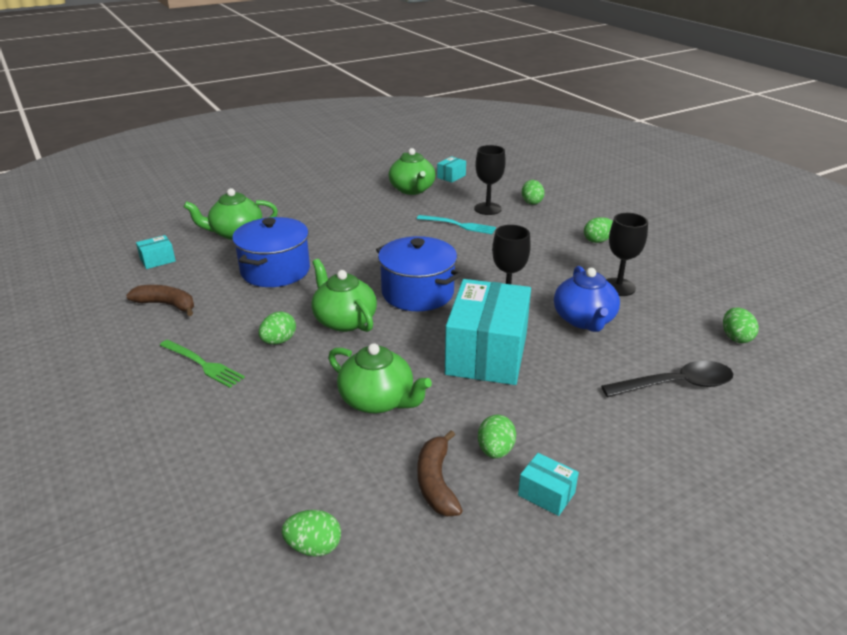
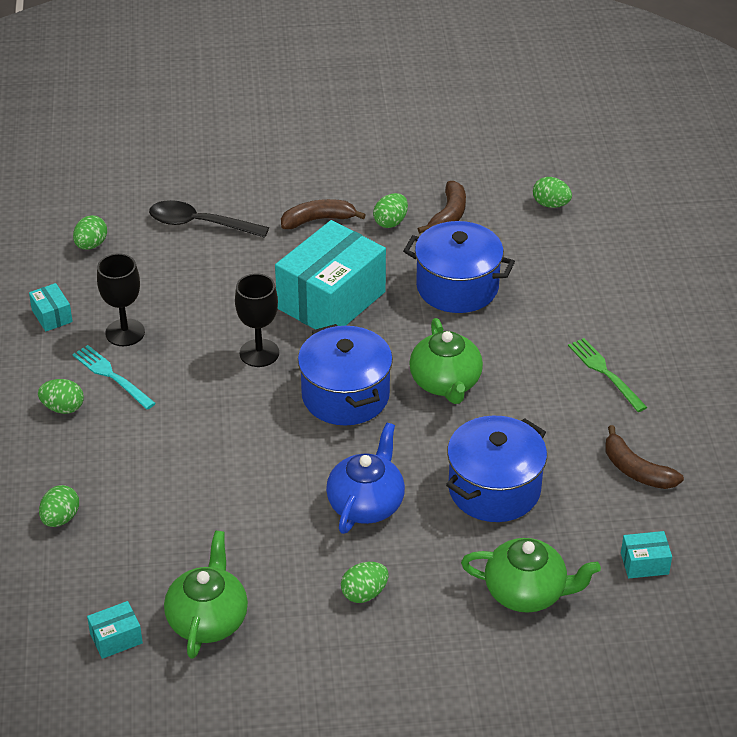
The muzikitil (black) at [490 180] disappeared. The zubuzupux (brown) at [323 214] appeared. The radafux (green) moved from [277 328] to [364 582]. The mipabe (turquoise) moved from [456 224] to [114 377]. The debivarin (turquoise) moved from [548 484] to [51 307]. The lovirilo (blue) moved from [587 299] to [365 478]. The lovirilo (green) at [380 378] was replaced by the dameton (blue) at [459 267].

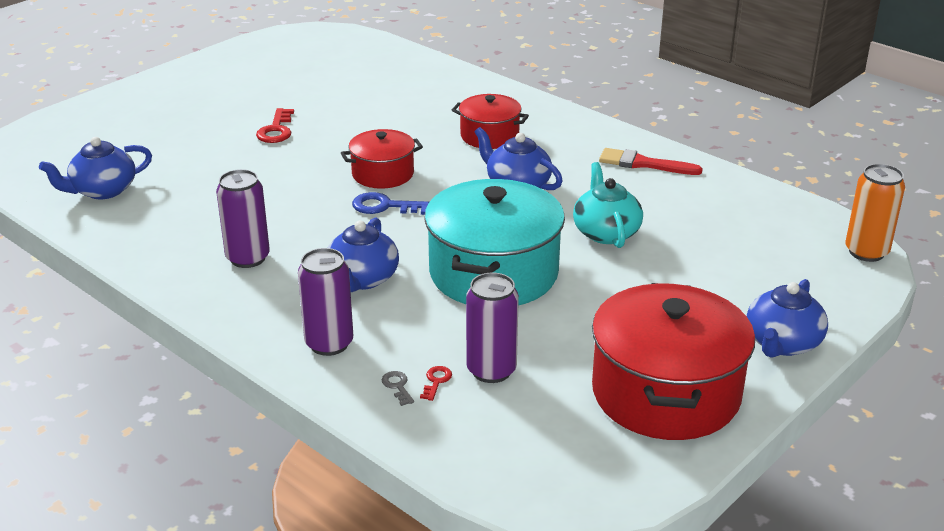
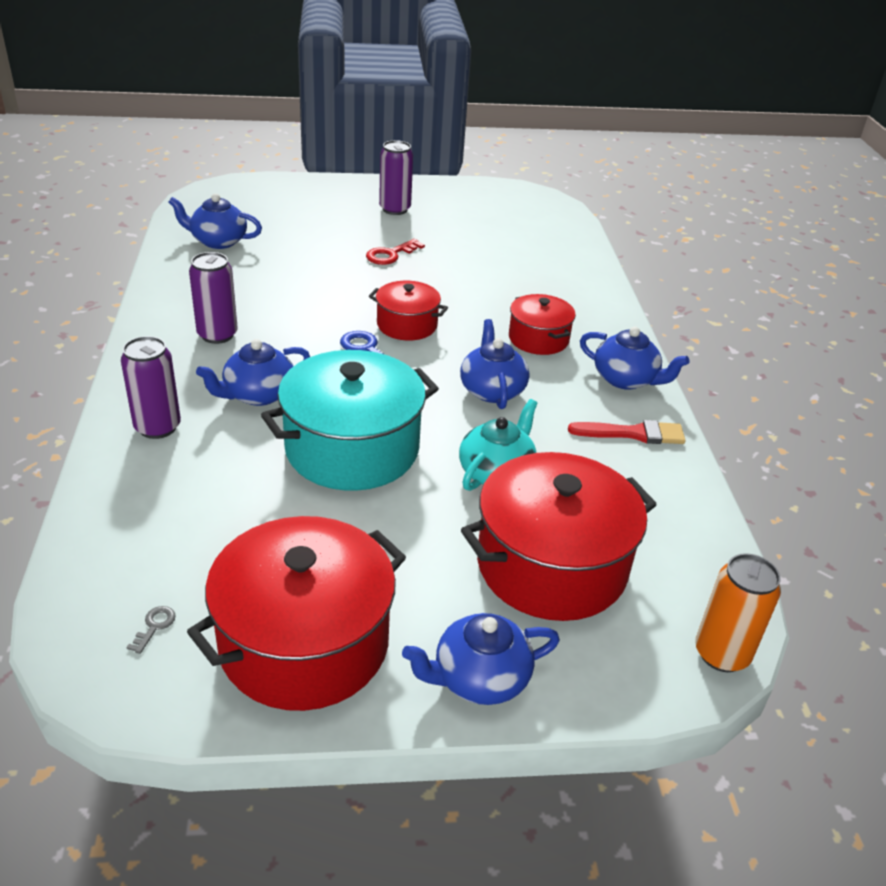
The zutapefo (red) at [436 383] disappeared. The dameton (red) at [559 536] appeared. The lovirilo (blue) at [635 358] appeared. The zutapefo (grey) moved from [397 388] to [151 630]. The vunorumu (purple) moved from [492 328] to [396 177]. The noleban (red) at [651 161] turned 120 degrees clockwise.

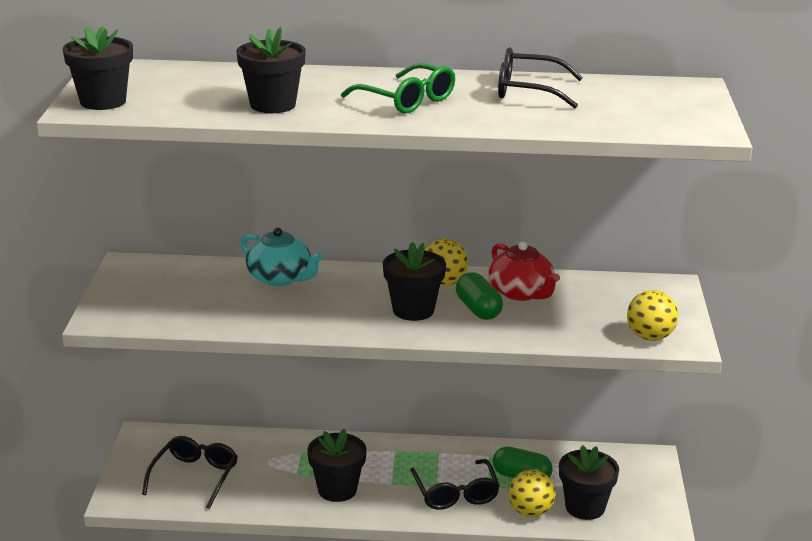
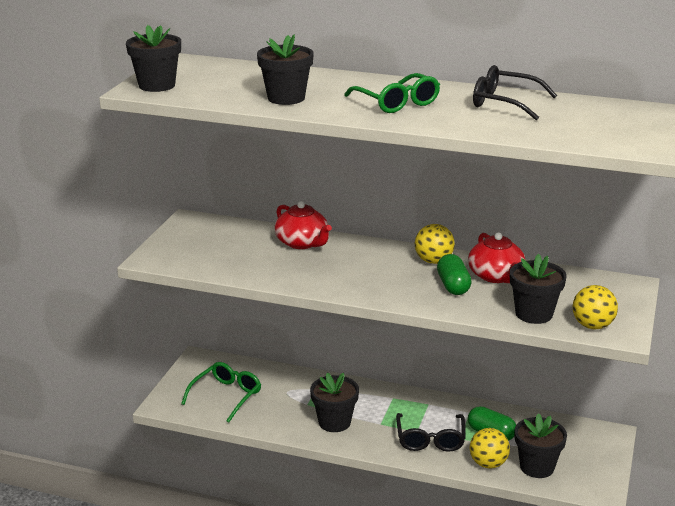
The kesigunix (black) moved from [414 281] to [538 289]. The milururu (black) at [190 472] became the milururu (green) at [221 392]. The lovirilo (turquoise) at [282 257] became the lovirilo (red) at [303 225].

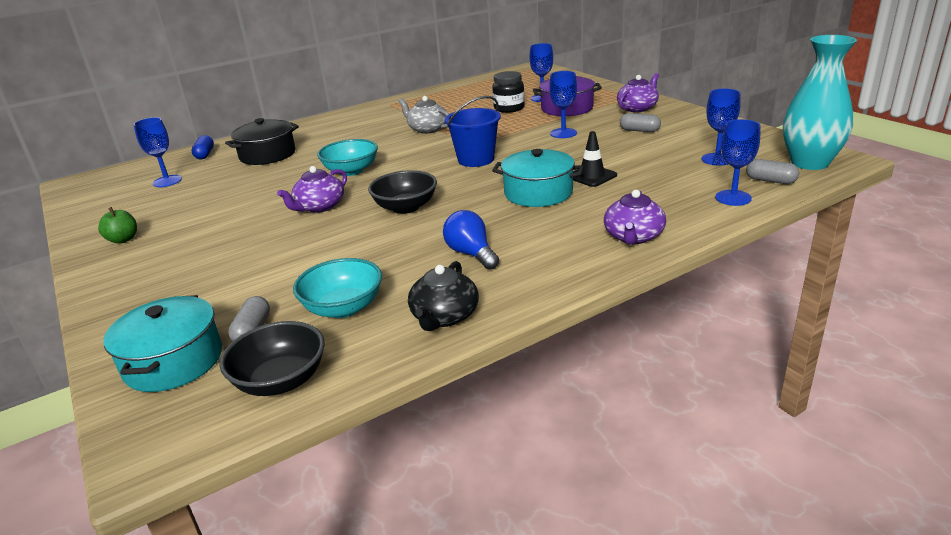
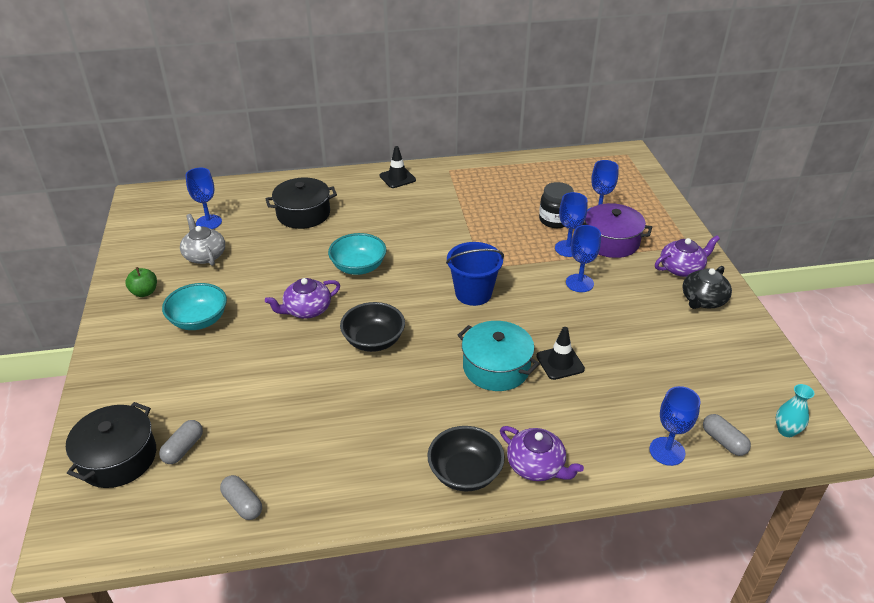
The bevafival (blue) at [203 147] disappeared. The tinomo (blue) at [471 240] disappeared. The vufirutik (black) at [398 167] appeared. The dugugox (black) moved from [272 358] to [466 458]. The dugugox (turquoise) moved from [337 288] to [194 306]. The lovirilo (grey) moved from [423 115] to [202 240]. The lovirilo (black) moved from [443 296] to [707 287]. The bevafival (grey) moved from [640 122] to [241 497]. The muzikitil (blue) moved from [721 127] to [571 224]. The dameton (turquoise) at [162 343] became the dameton (black) at [111 445]. The lovirilo (purple) at [635 217] turned 90 degrees counterclockwise. The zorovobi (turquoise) at [820 102] changed to 0.45 times the size.

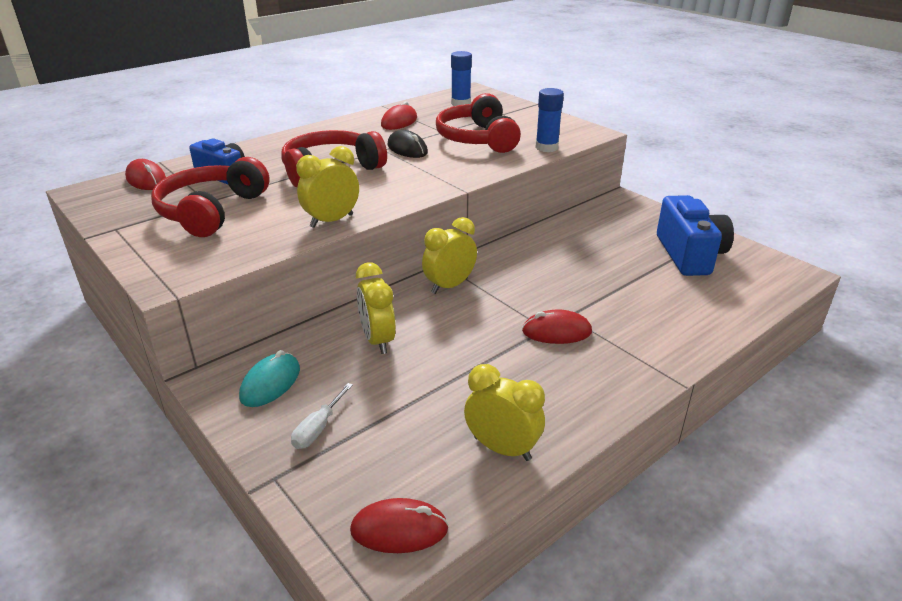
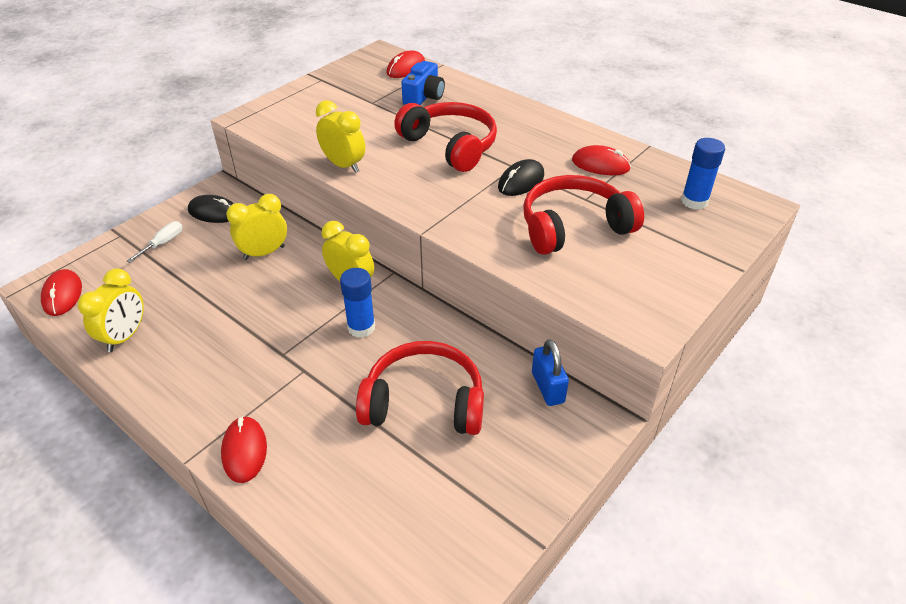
The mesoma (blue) at [695 235] disappeared. The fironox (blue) at [550 372] appeared. The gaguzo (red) moved from [210 197] to [420 388]. The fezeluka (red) moved from [557 326] to [244 449]. The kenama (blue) moved from [549 120] to [357 303]. The fezeluka (turquoise) at [269 378] became the fezeluka (black) at [211 209]. The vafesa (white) at [322 416] turned 105 degrees clockwise.

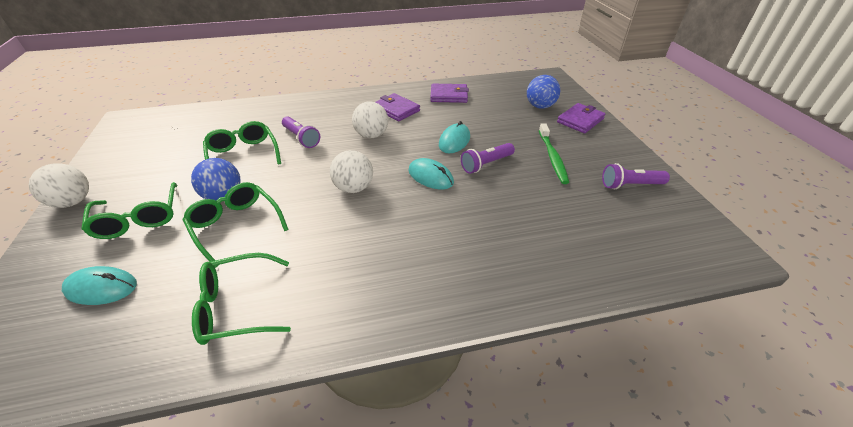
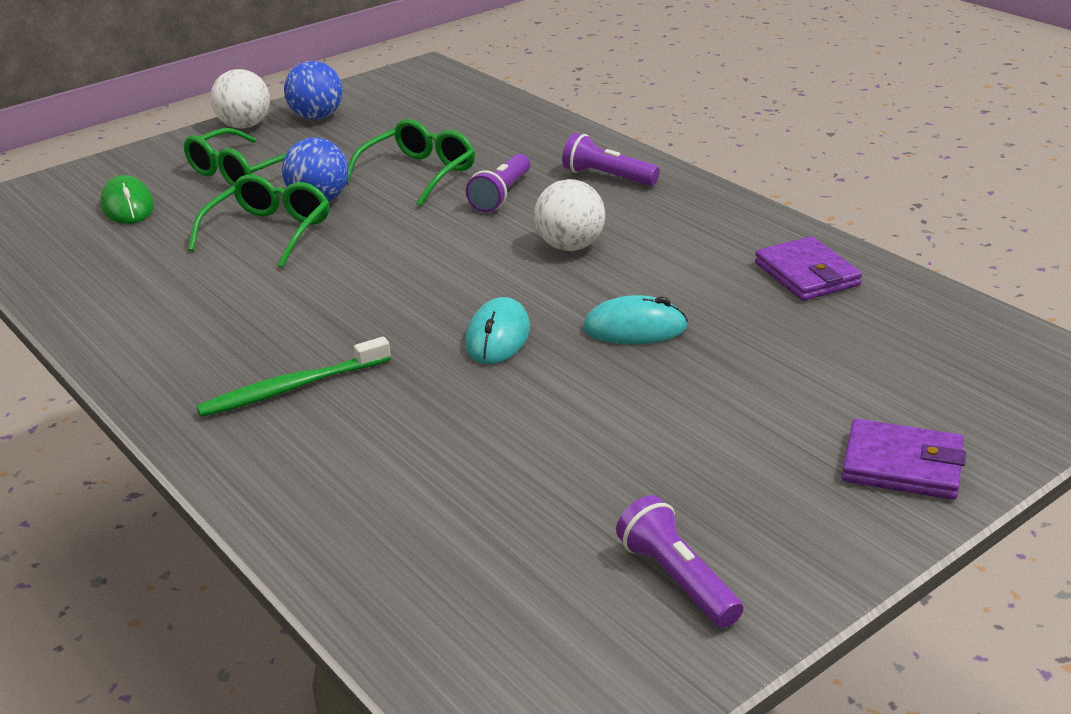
The milururu (green) at [241 299] disappeared. The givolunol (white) at [351 171] disappeared. The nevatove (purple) at [398 107] disappeared. The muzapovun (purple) moved from [488 158] to [611 159]. The givolunol (blue) moved from [543 92] to [313 90]. The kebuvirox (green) moved from [554 153] to [293 376]. The fezeluka (turquoise) at [99 285] became the fezeluka (green) at [127 199].

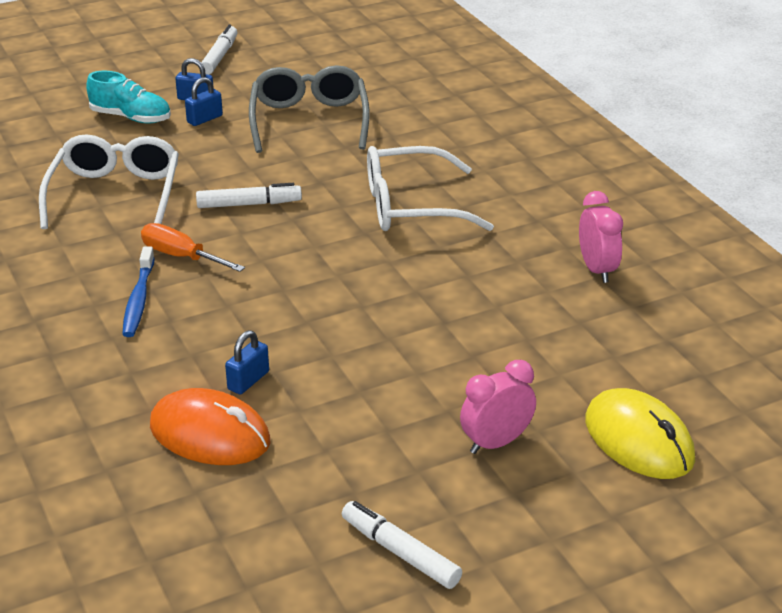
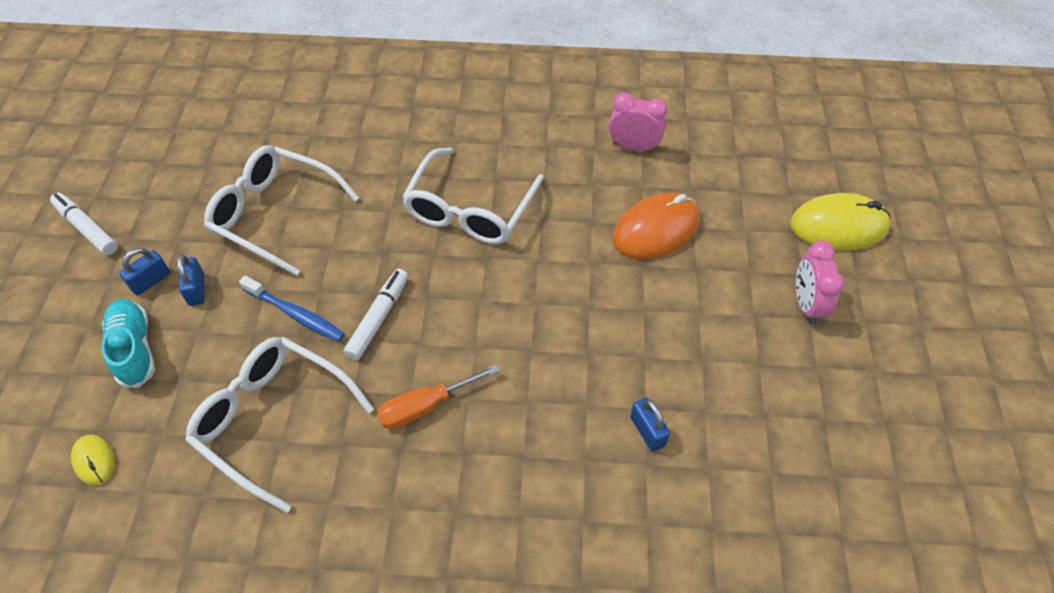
The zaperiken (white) at [402 545] disappeared. The fezeluka (yellow) at [93 460] appeared. The kebuvirox (blue) moved from [138 292] to [292 309]. The fezeluka (orange) moved from [210 426] to [656 226]. The milururu (grey) at [309 109] became the milururu (white) at [281 210]. The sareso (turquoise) at [128 97] turned 75 degrees counterclockwise.

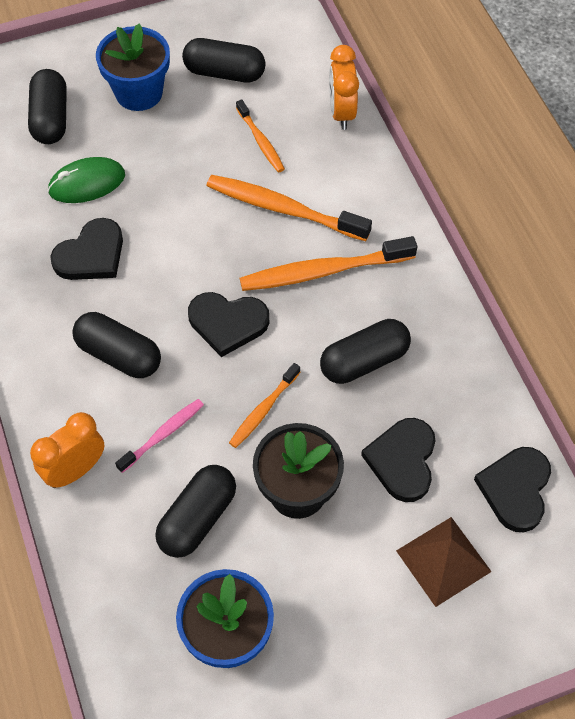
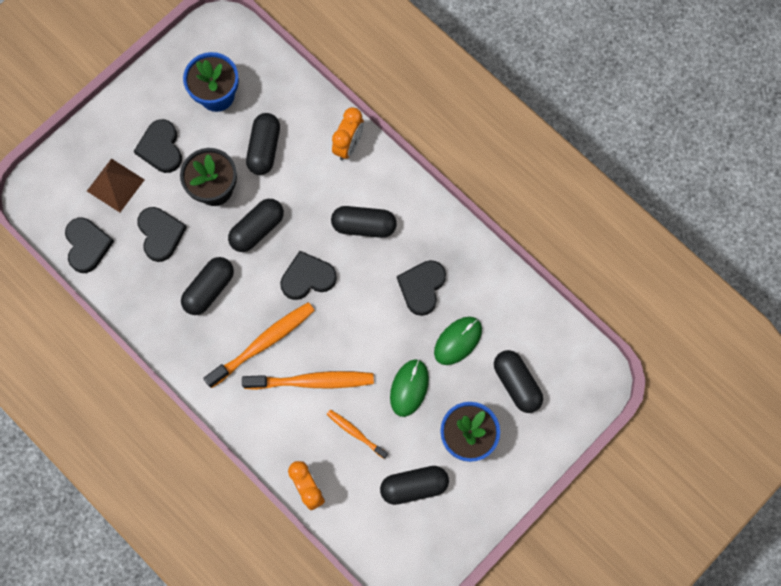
The kebuvirox (pink) at [159 436] disappeared. The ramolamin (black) at [158 146] appeared. The fezeluka (green) at [409 388] appeared. The kebuvirox (orange) at [264 405] was replaced by the bevafival (black) at [256 225].

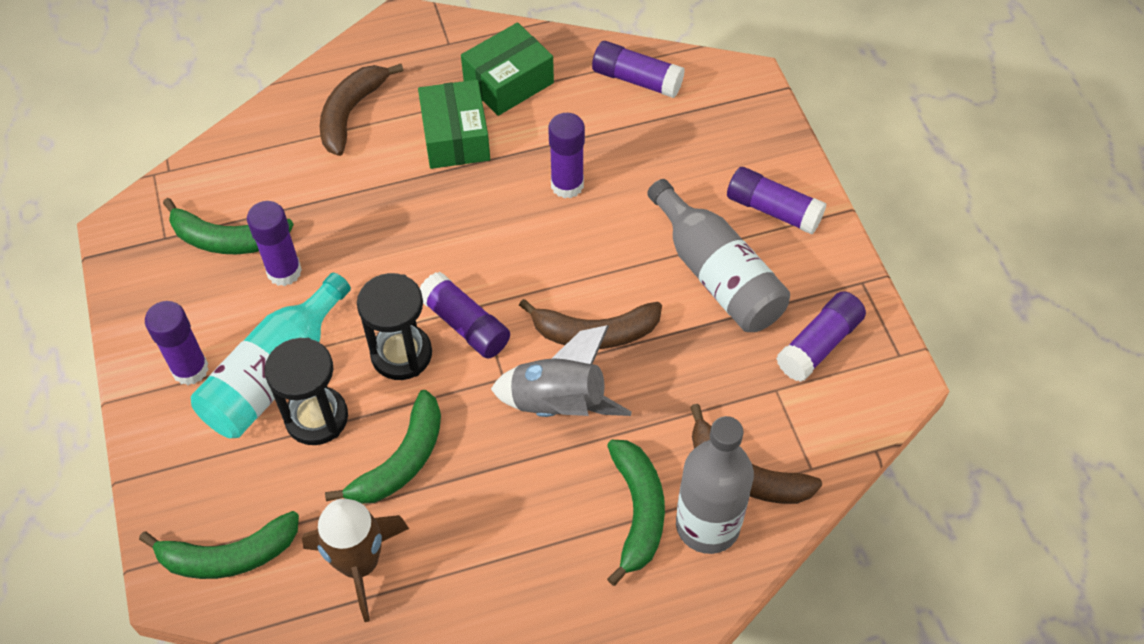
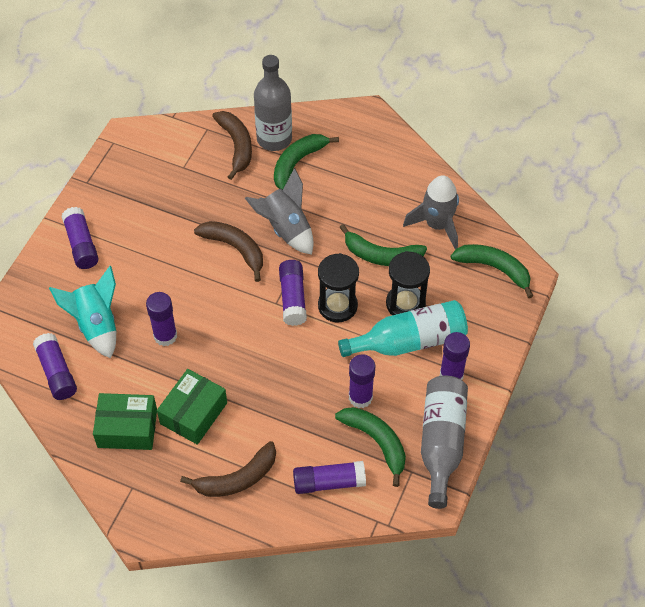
The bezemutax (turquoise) at [82 312] appeared. The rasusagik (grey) moved from [718 255] to [444 442]. The kenama (purple) moved from [821 336] to [329 477]. The bezemutax (brown) at [355 560] became the bezemutax (grey) at [431 212]. The zubuzupux (green) at [383 447] turned 150 degrees counterclockwise.

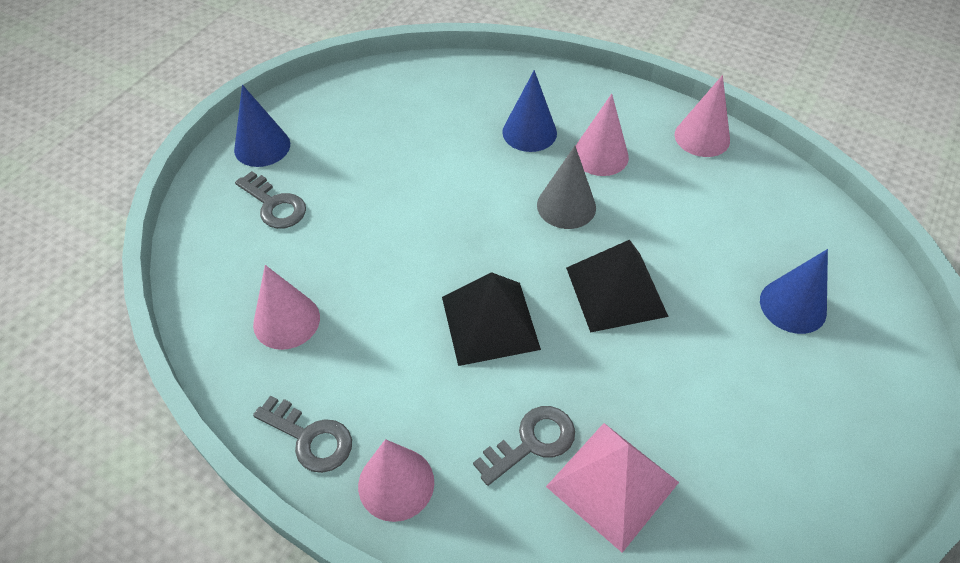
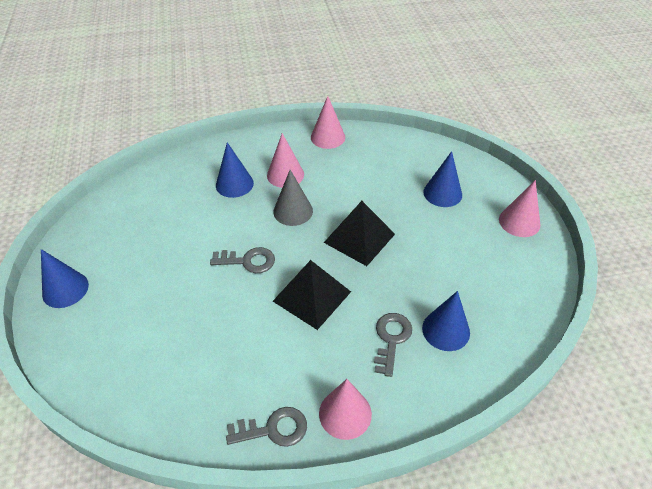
The zutapefo (grey) moved from [270 200] to [242 260]. The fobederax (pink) moved from [286 307] to [519 208]. The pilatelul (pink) at [612 488] was replaced by the fobederax (blue) at [446 321].

